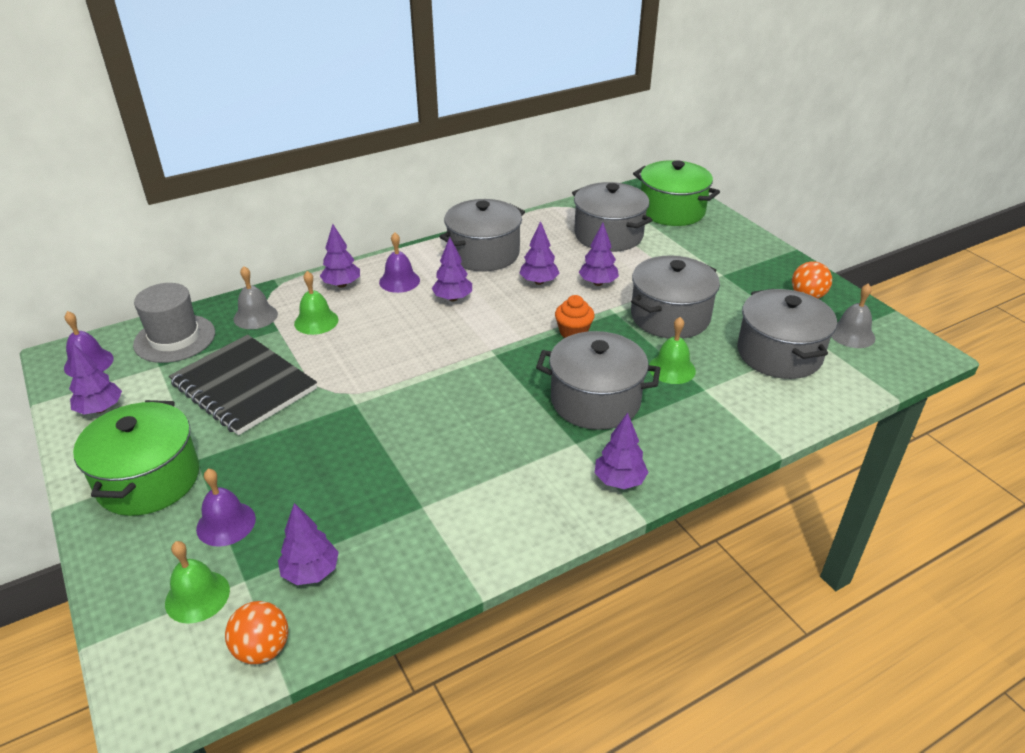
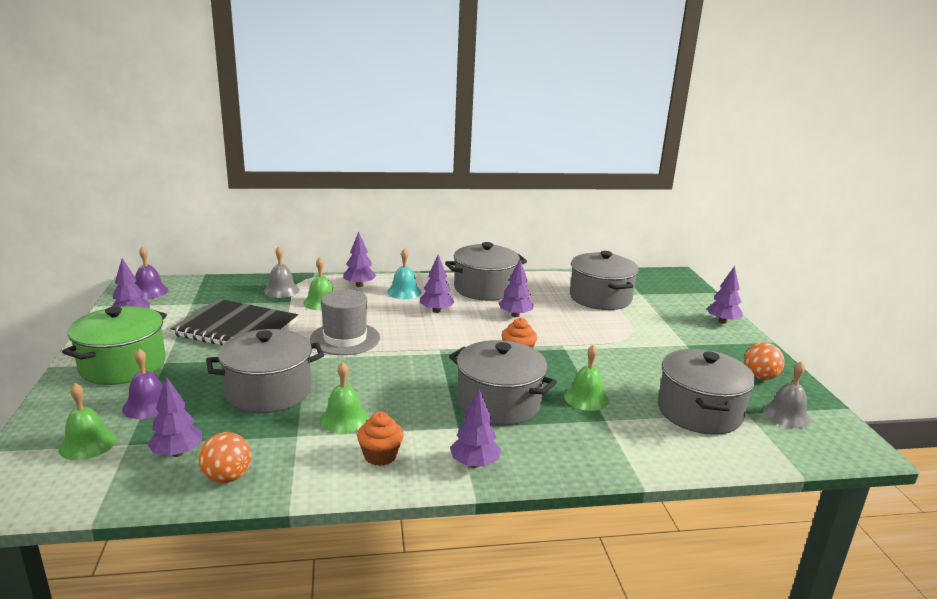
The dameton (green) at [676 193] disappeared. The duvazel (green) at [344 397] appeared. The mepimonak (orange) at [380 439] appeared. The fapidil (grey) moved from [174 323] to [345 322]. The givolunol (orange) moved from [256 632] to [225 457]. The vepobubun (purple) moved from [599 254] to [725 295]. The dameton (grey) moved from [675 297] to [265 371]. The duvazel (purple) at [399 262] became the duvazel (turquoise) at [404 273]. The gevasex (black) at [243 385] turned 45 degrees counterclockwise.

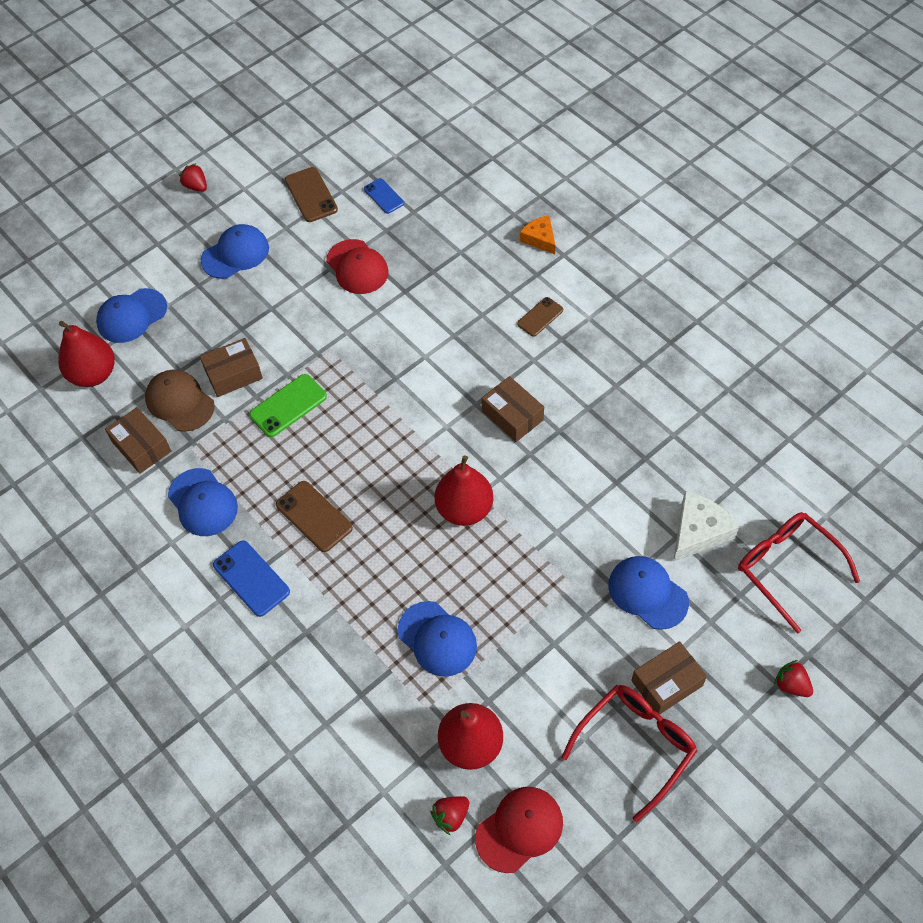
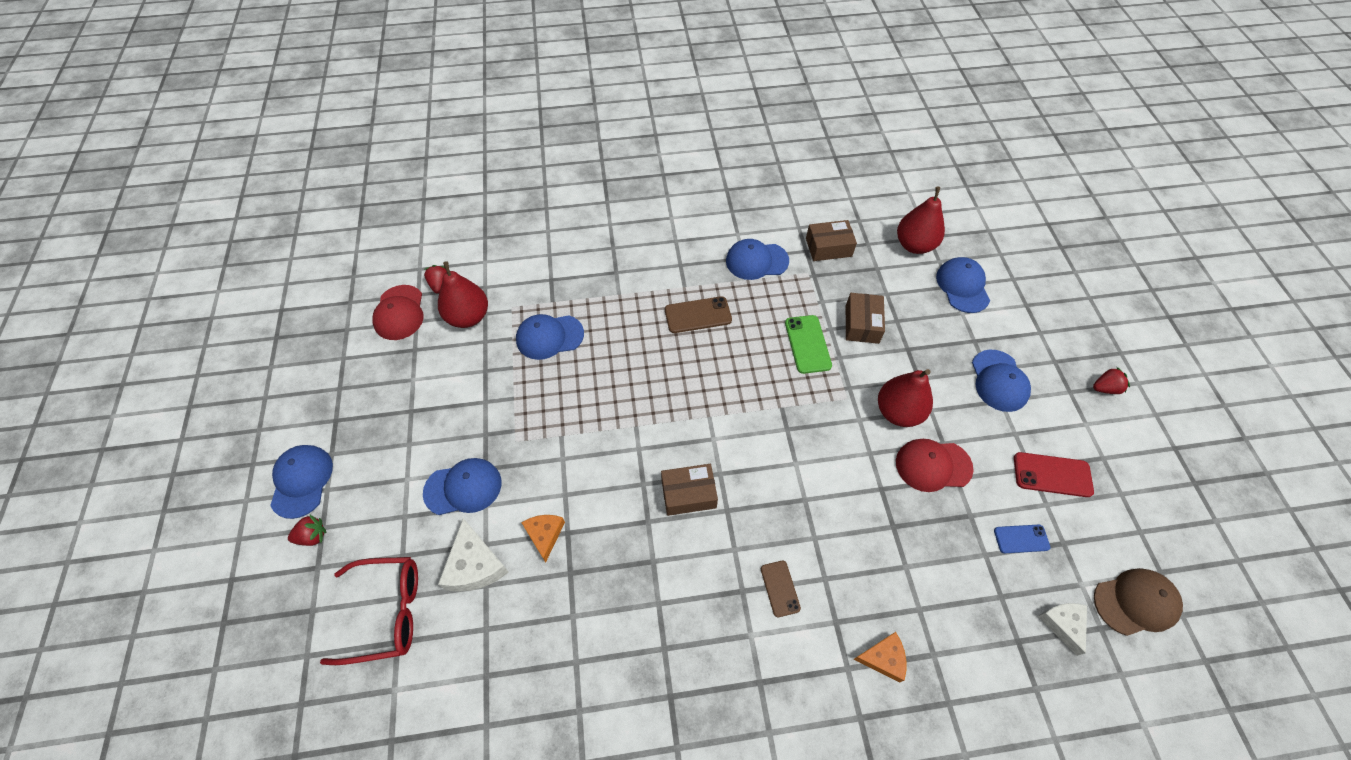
The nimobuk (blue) at [251 578] disappeared. The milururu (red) at [629 753] disappeared. The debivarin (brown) at [669 677] disappeared. The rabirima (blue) at [301 482] appeared. The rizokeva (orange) at [543 538] appeared. The rizokeva (white) at [1062 629] appeared. The rabirima (brown) moved from [180 401] to [1138 602]. The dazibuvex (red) moved from [464 490] to [905 398]. The nimobuk (brown) at [311 194] became the nimobuk (red) at [1054 474].

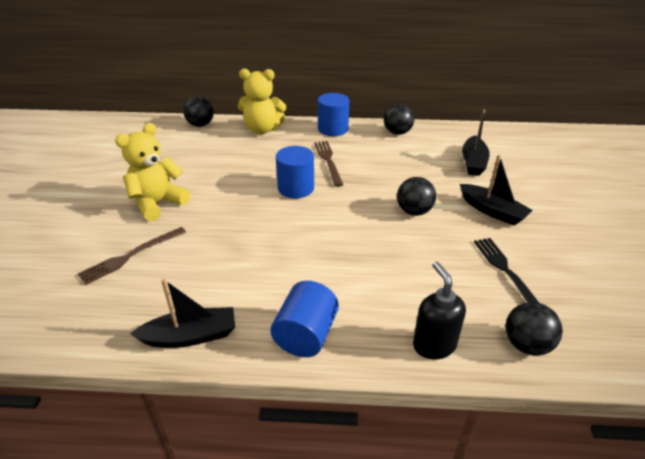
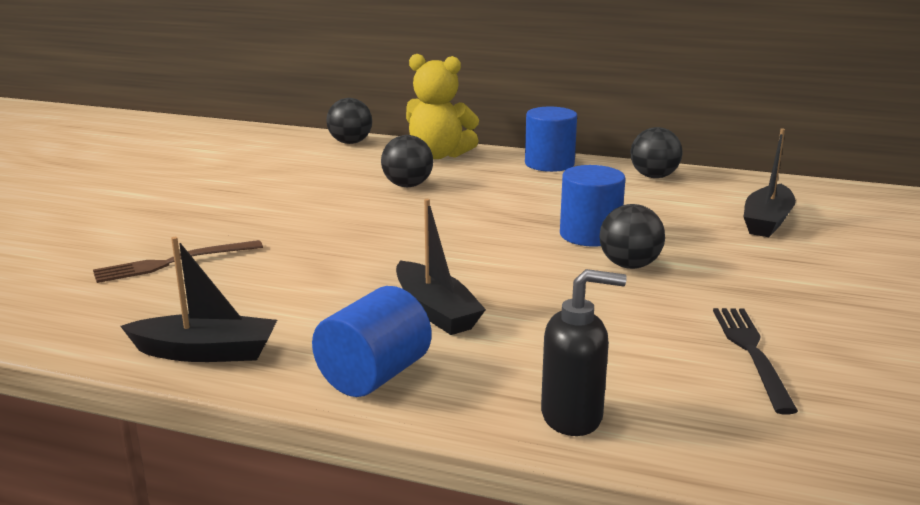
The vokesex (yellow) at [152 172] disappeared. The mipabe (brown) at [328 164] disappeared. The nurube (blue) moved from [295 172] to [592 206]. The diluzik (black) moved from [496 189] to [441 267]. The givolunol (black) moved from [534 329] to [407 161]. The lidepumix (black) at [439 310] turned 90 degrees clockwise.

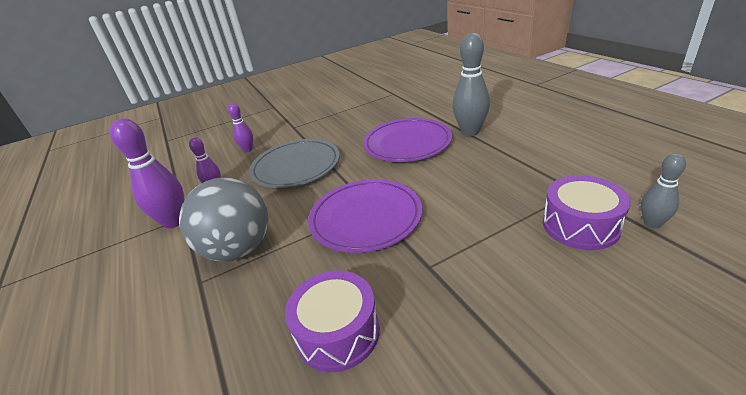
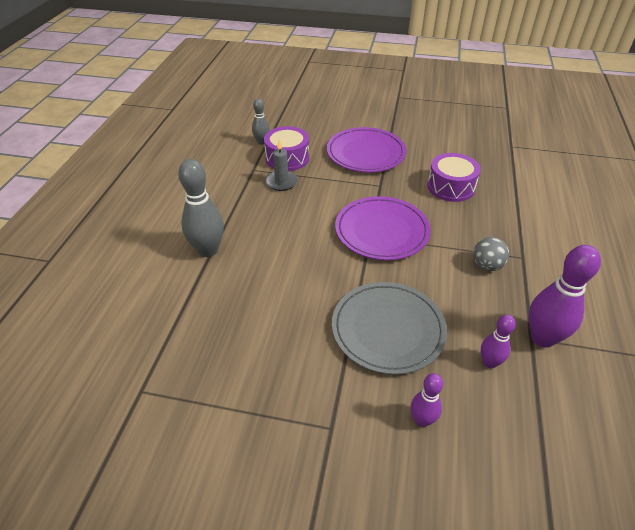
The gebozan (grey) at [282 165] appeared. The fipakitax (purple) moved from [407 140] to [367 149]. The givolunol (grey) at [224 219] changed to 0.49 times the size.

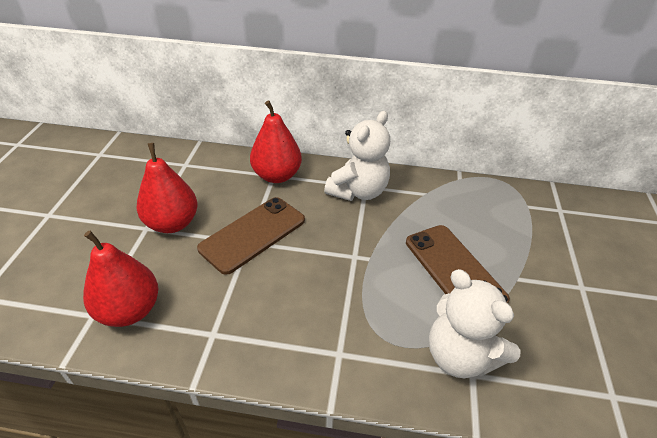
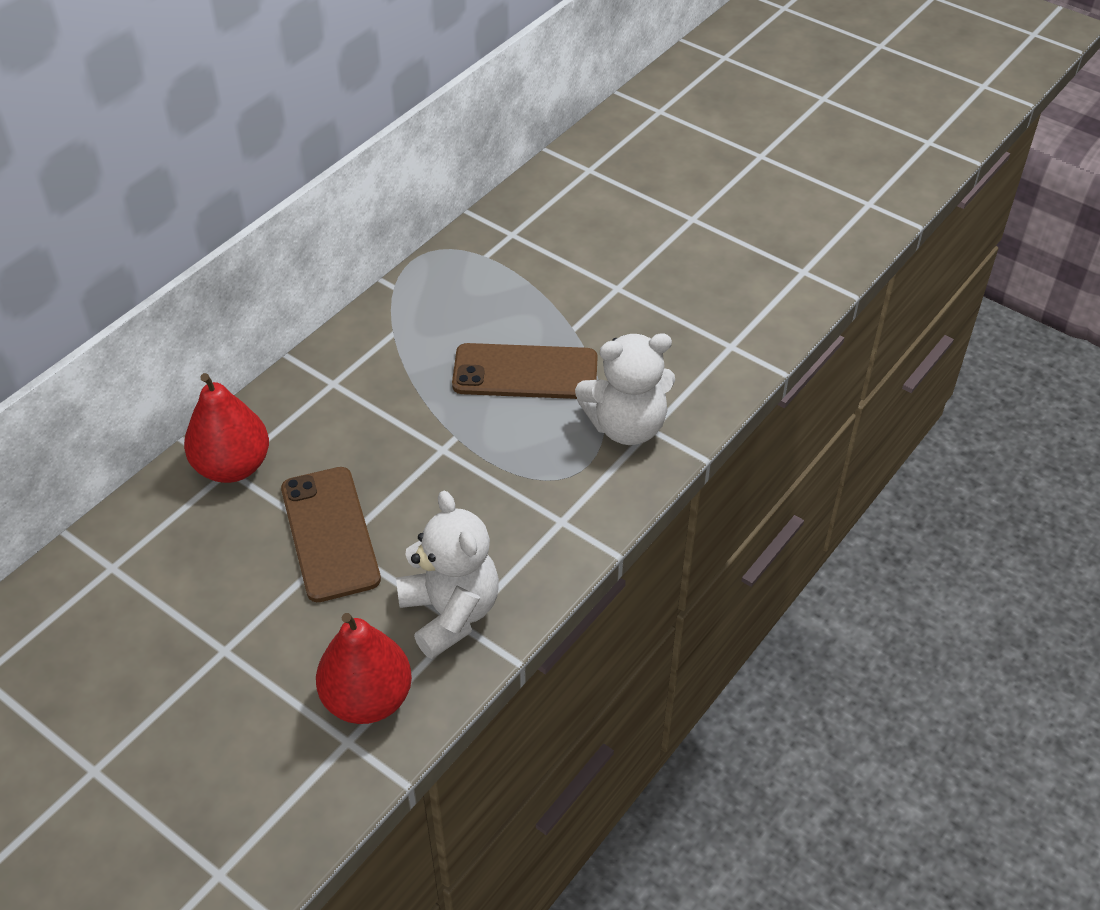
The dazibuvex (red) at [167 188] disappeared. The vokesex (white) moved from [357 156] to [447 574].

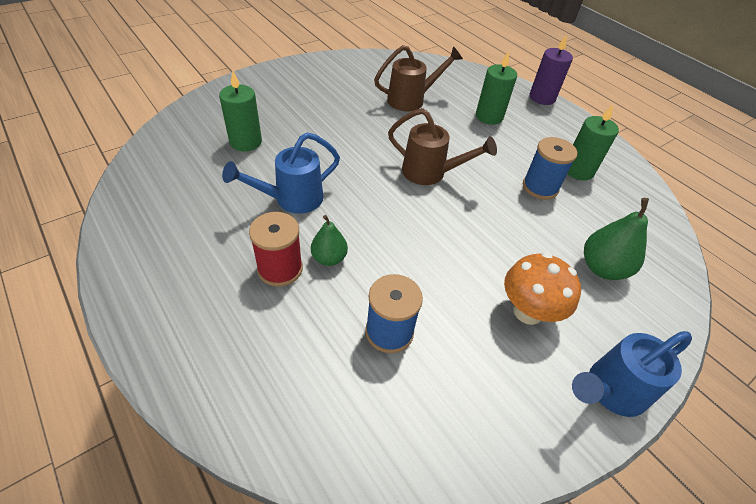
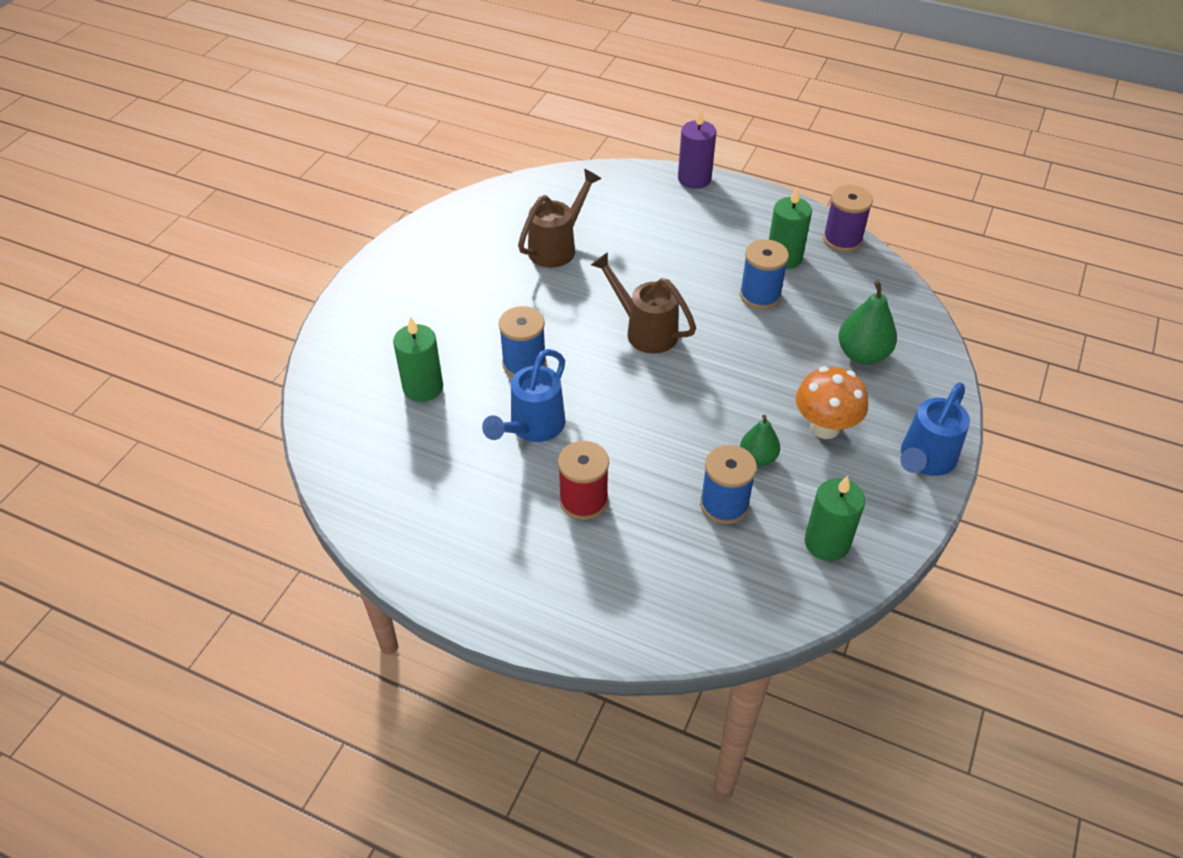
The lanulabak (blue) at [522 341] appeared. The lanulabak (purple) at [848 218] appeared. The dazibuvex (green) moved from [329 240] to [760 440]. The gebozan (green) moved from [496 88] to [835 518]. The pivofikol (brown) at [442 146] turned 135 degrees counterclockwise.

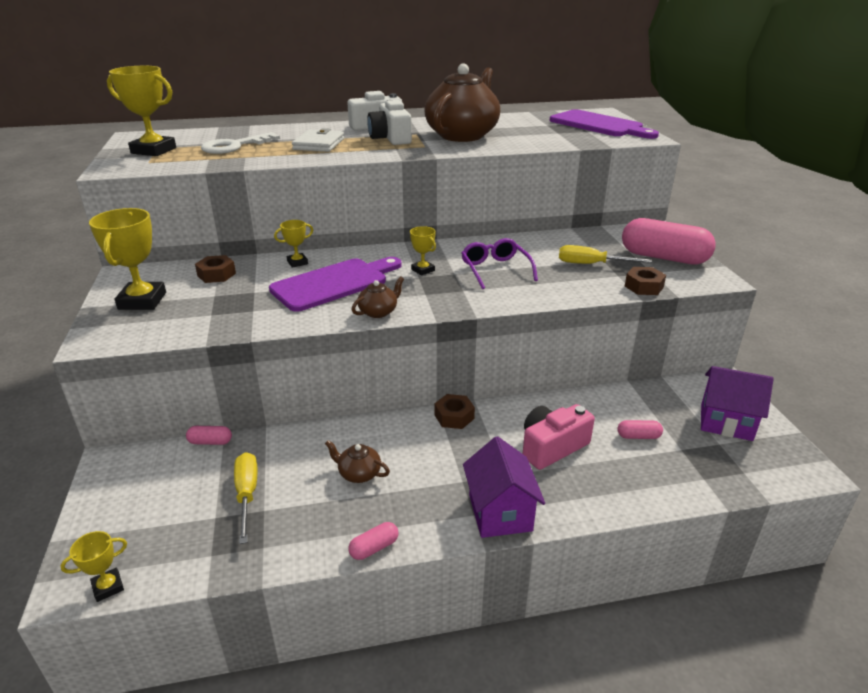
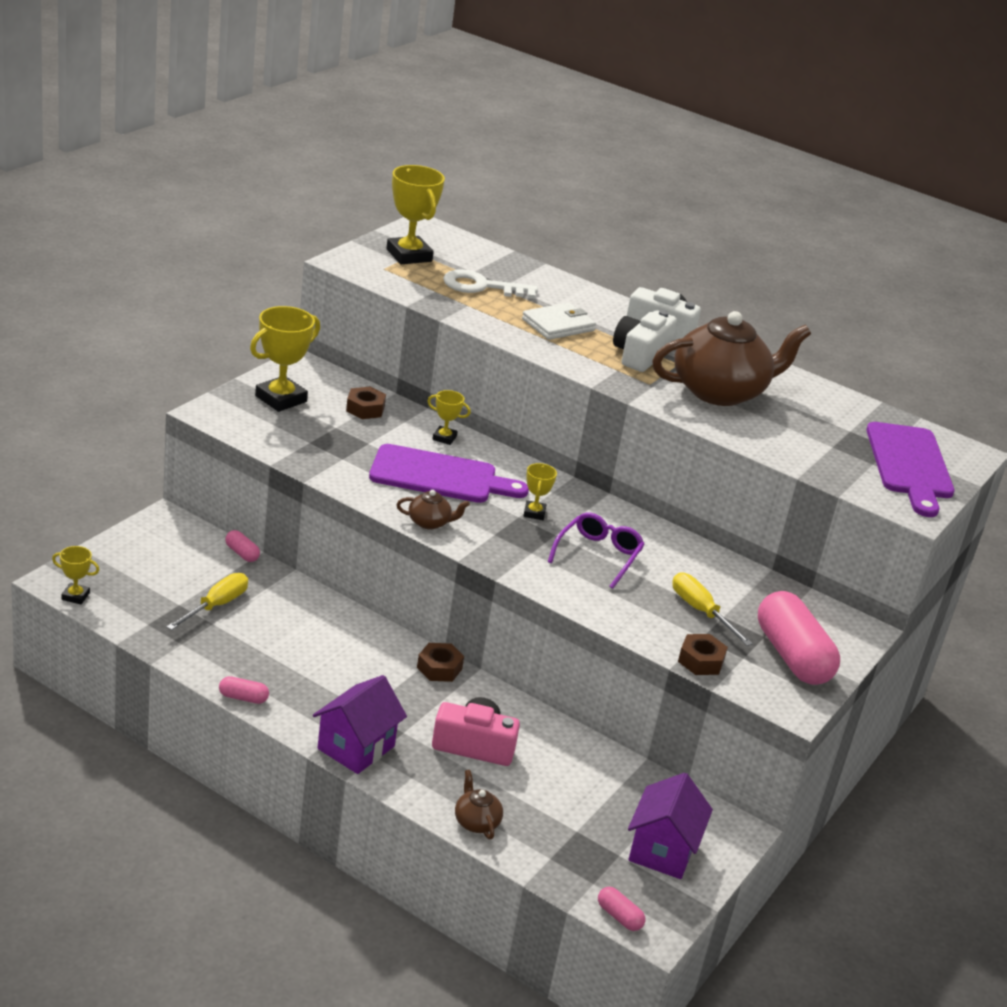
The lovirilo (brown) moved from [357 461] to [479 805]. The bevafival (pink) moved from [640 429] to [621 909]. The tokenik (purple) at [737 403] turned 45 degrees clockwise.

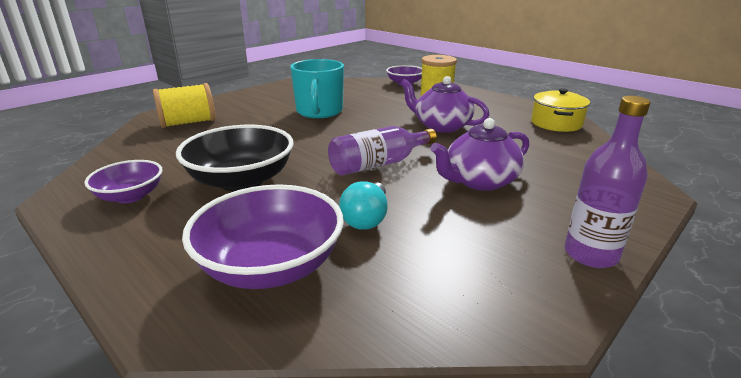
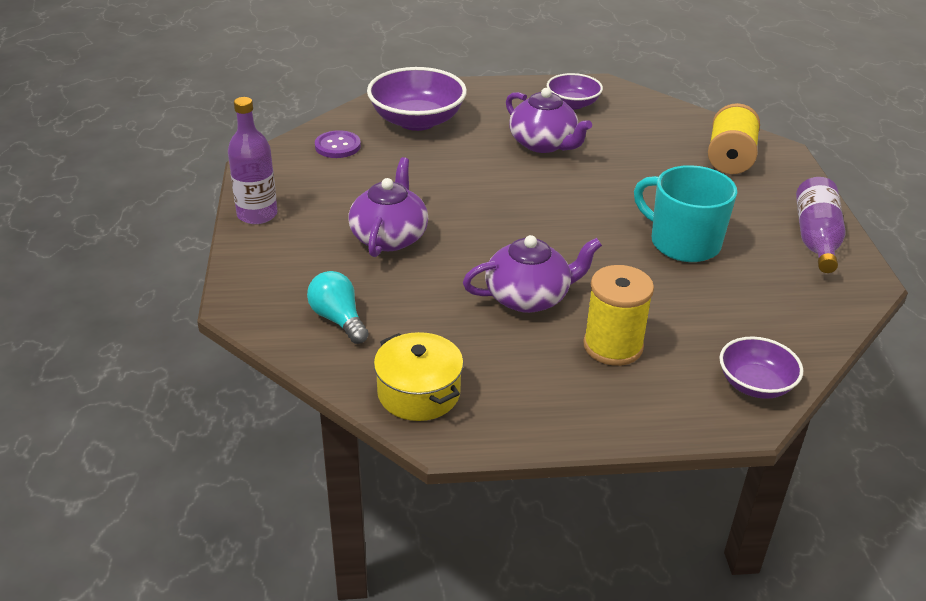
The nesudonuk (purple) at [338 144] appeared. The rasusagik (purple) moved from [382 151] to [821 225]. The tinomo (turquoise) moved from [363 205] to [338 307]. The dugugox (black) at [235 158] was replaced by the lovirilo (purple) at [549 120].

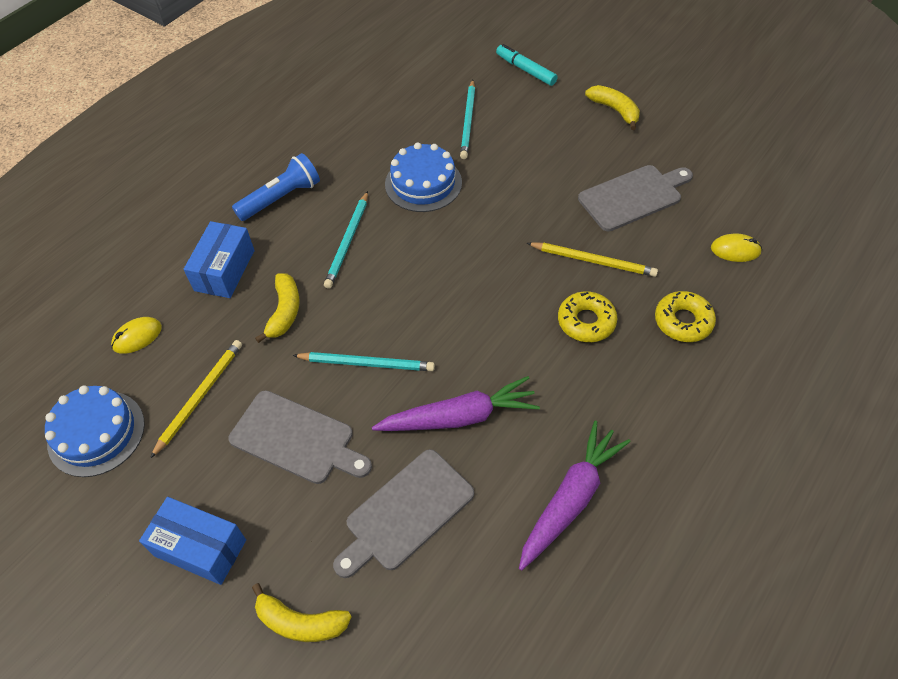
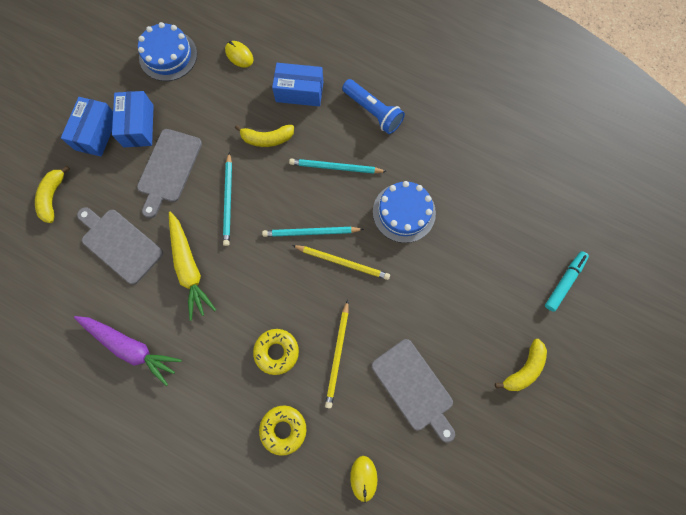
The debivarin (blue) at [133 119] appeared. The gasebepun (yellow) moved from [196 399] to [341 262]. The gasebepun (turquoise) moved from [467 119] to [313 232]. The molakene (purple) at [456 403] became the molakene (yellow) at [192 266].

